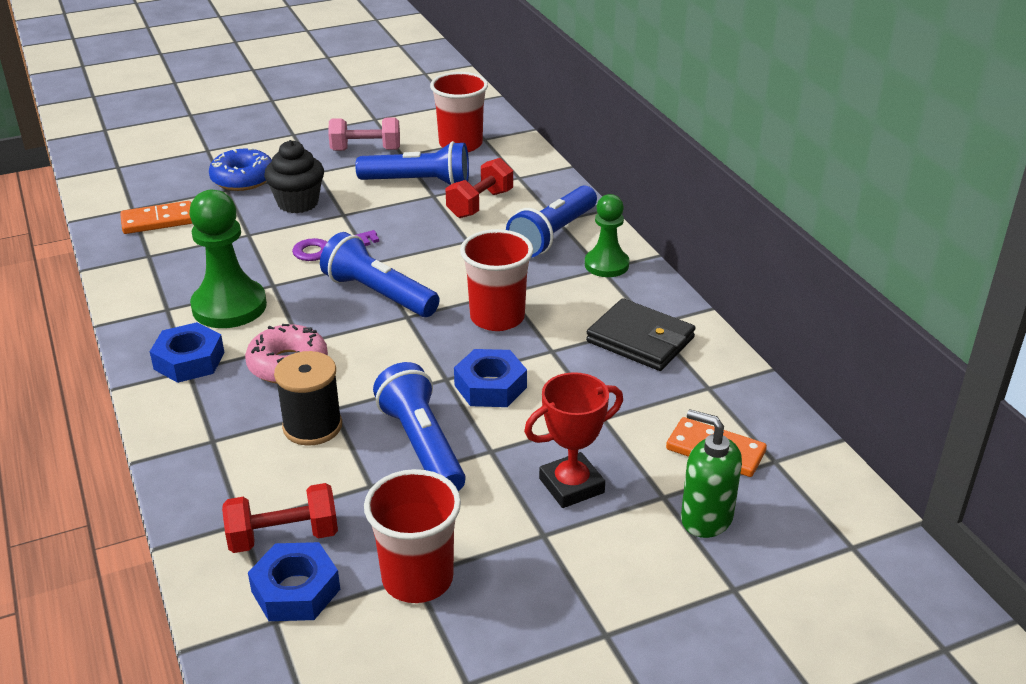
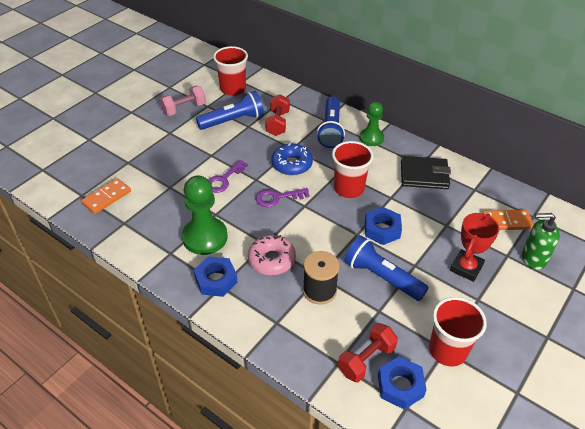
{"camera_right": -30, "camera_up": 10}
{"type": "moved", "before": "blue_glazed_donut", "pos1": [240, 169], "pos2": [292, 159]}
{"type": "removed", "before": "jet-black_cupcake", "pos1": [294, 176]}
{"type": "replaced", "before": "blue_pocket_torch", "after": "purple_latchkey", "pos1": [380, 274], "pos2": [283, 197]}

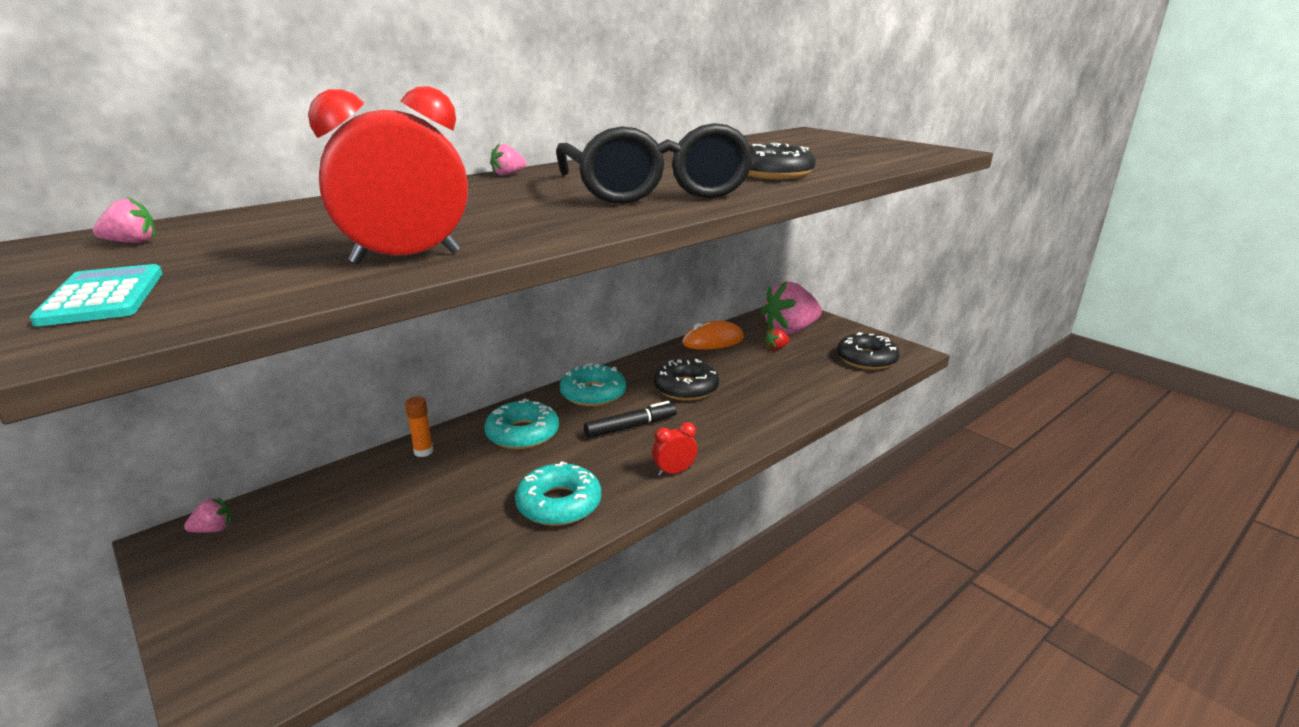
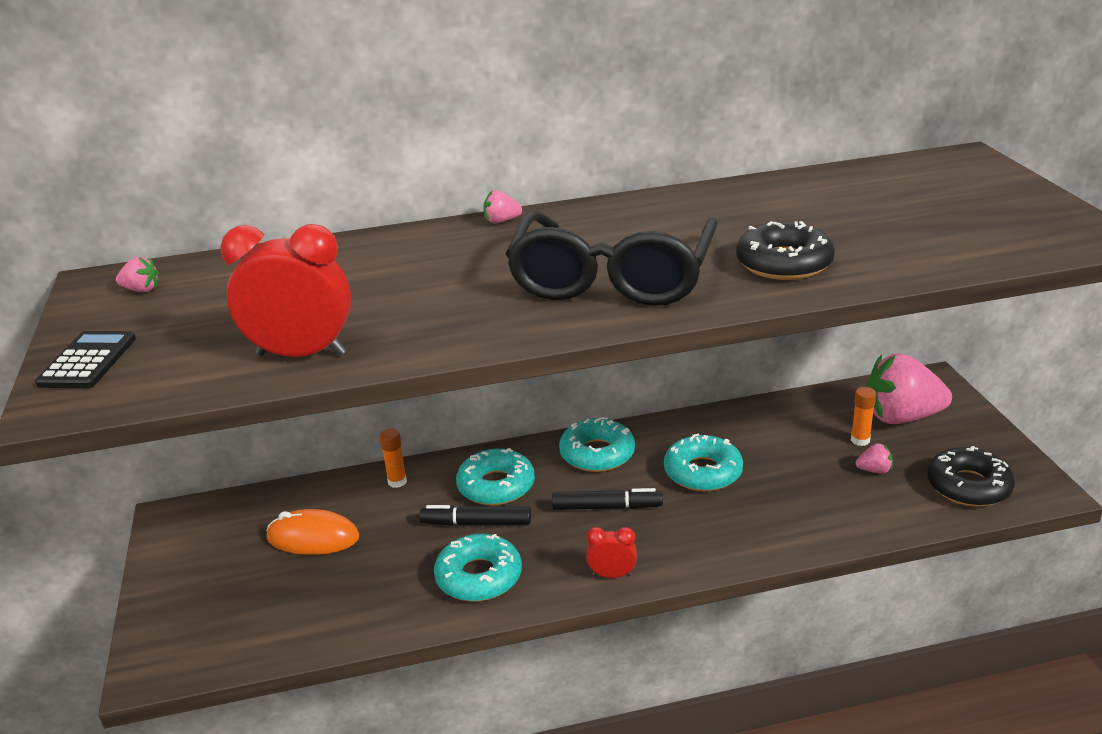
{"camera_right": 30, "camera_up": 5}
{"type": "recoloured", "before": "aqua_adding_machine", "after": "jet-black_adding_machine", "pos1": [96, 295], "pos2": [85, 359]}
{"type": "moved", "before": "rose-pink_berry", "pos1": [208, 515], "pos2": [874, 458]}
{"type": "recoloured", "before": "jet-black_glazed_donut", "after": "aqua_glazed_donut", "pos1": [686, 380], "pos2": [703, 462]}
{"type": "moved", "before": "bright_orange_PC_mouse", "pos1": [713, 335], "pos2": [312, 532]}
{"type": "replaced", "before": "scarlet_berry", "after": "bright_orange_glue_stick", "pos1": [777, 339], "pos2": [863, 416]}
{"type": "added", "after": "jet-black_marker", "pos2": [475, 515]}

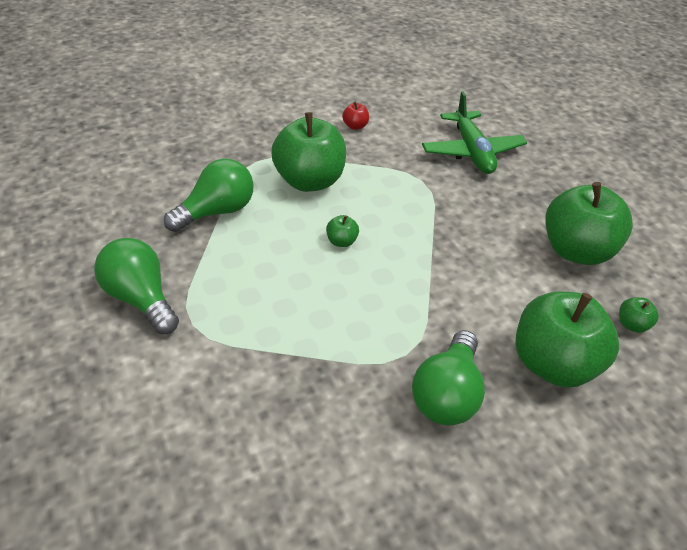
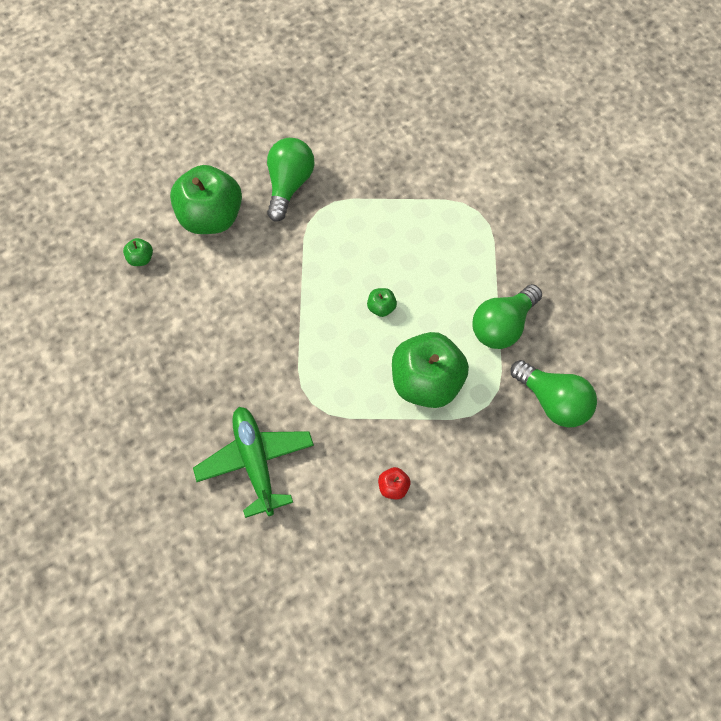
{"camera_right": 175, "camera_up": 20}
{"type": "moved", "before": "leaf-green_light_bulb", "pos1": [136, 286], "pos2": [554, 393]}
{"type": "removed", "before": "leaf-green_toy_apple", "pos1": [589, 223]}

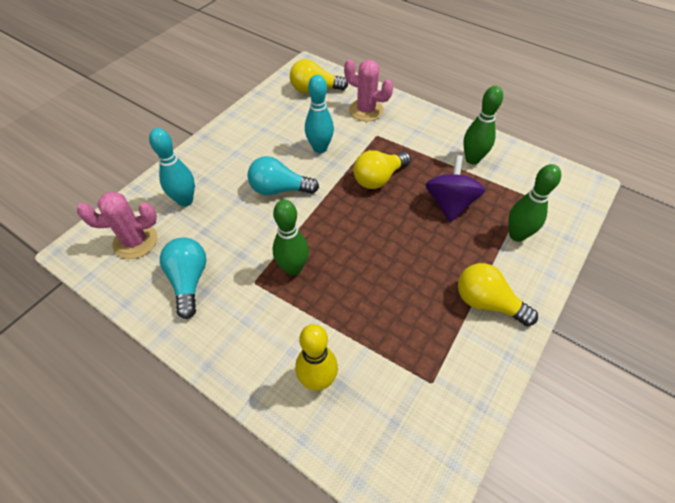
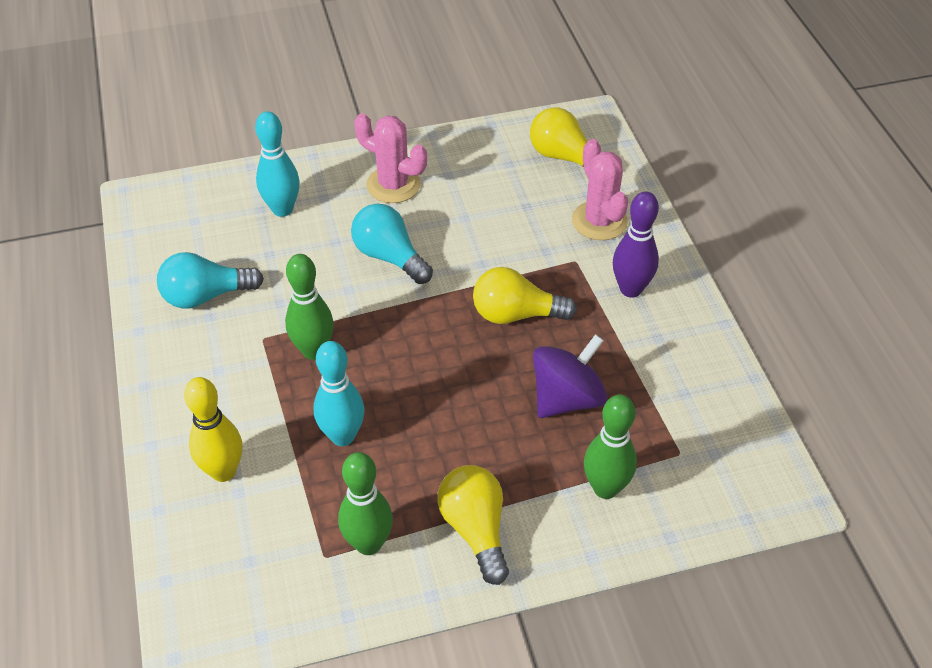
{"camera_right": 40, "camera_up": -5}
{"type": "moved", "before": "rose-pink_cactus", "pos1": [117, 225], "pos2": [390, 158]}
{"type": "turned", "before": "aqua_light_bulb", "pos1": [183, 278], "pos2": [210, 280], "turn": -135}
{"type": "moved", "before": "aqua_skittle", "pos1": [319, 114], "pos2": [339, 393]}
{"type": "moved", "before": "leaf-green_skittle", "pos1": [483, 125], "pos2": [365, 503]}
{"type": "added", "after": "purple_skittle", "pos2": [636, 245]}

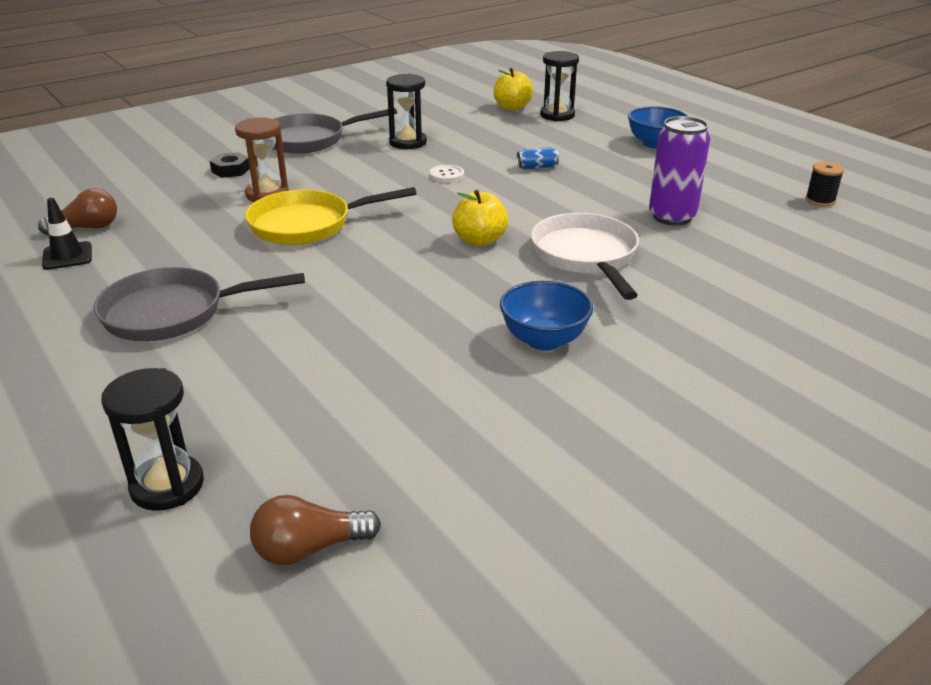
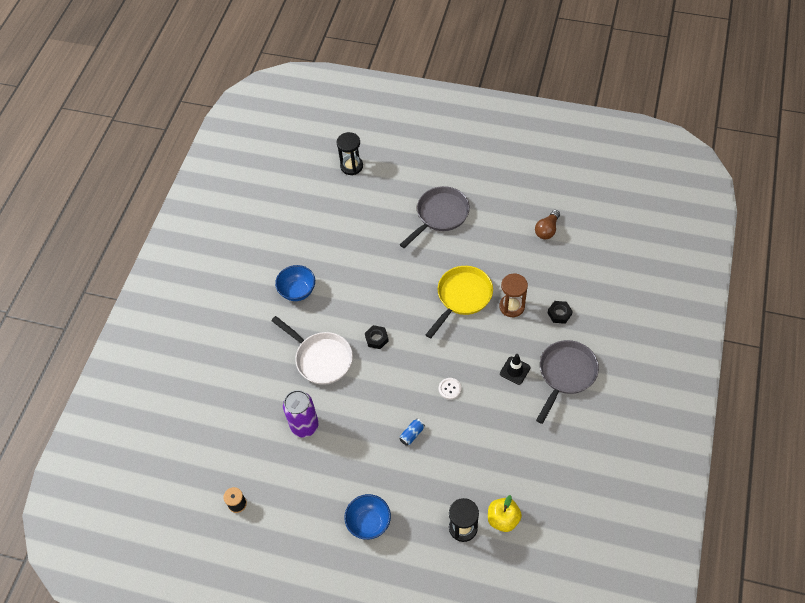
{"camera_right": 145, "camera_up": 25}
{"type": "moved", "before": "jet-black_safety_cone", "pos1": [67, 234], "pos2": [515, 369]}
{"type": "removed", "before": "russet_light_bulb", "pos1": [315, 530]}
{"type": "removed", "before": "jet-black_hourglass", "pos1": [406, 111]}
{"type": "replaced", "before": "bright_yellow_toy_apple", "after": "jet-black_hex_nut", "pos1": [480, 218], "pos2": [377, 337]}

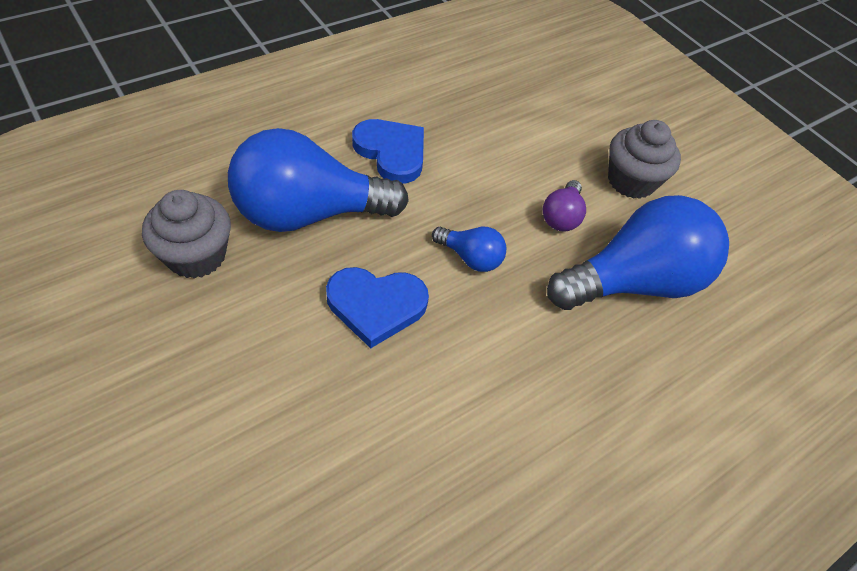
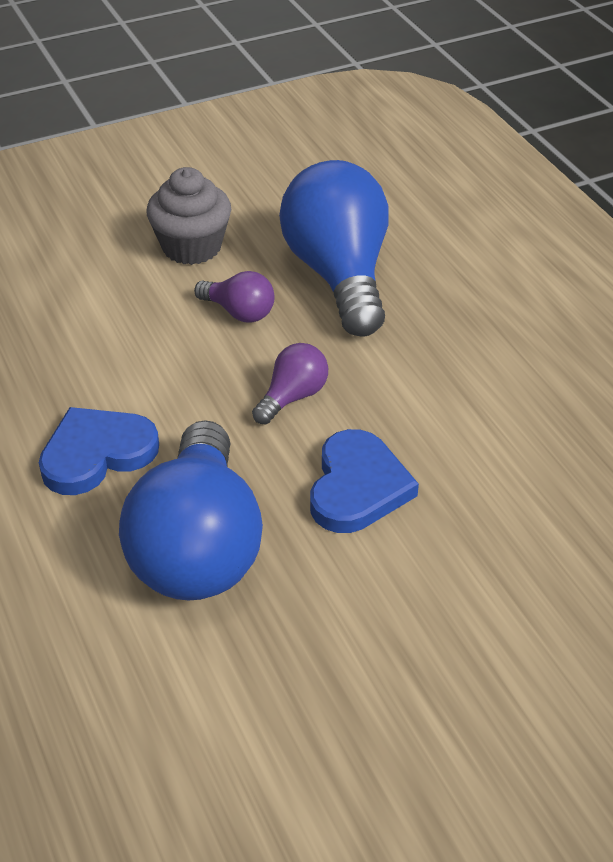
{"camera_right": -75, "camera_up": -10}
{"type": "removed", "before": "ash-grey_cupcake", "pos1": [186, 234]}
{"type": "recoloured", "before": "blue_light_bulb", "after": "purple_light_bulb", "pos1": [469, 249], "pos2": [290, 383]}

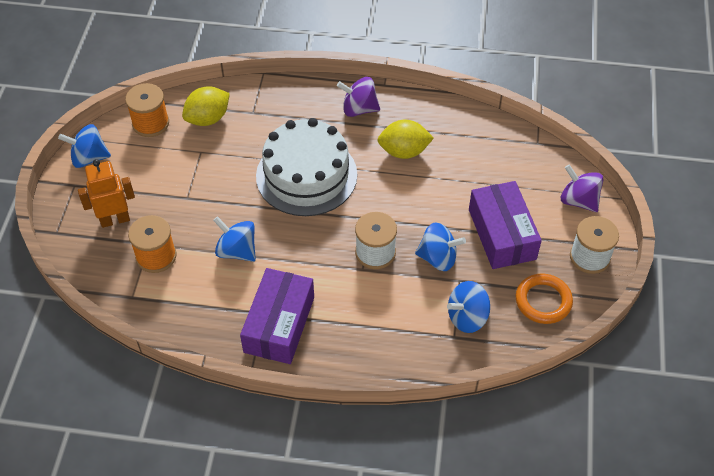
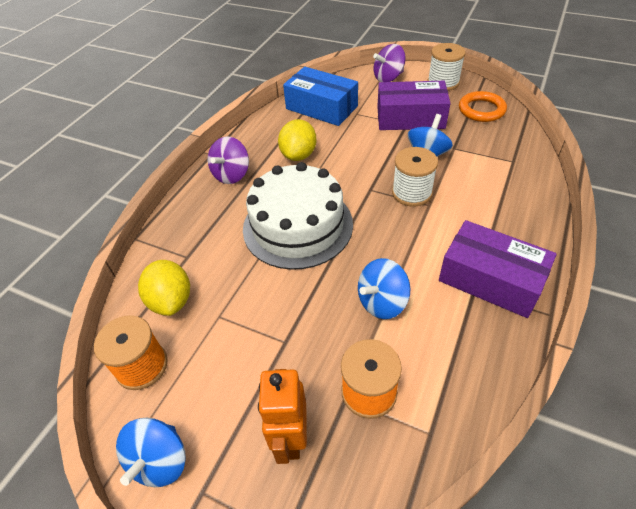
{"camera_right": -70, "camera_up": -5}
{"type": "removed", "before": "blue_spinning_top", "pos1": [468, 307]}
{"type": "added", "after": "blue_parcel", "pos2": [320, 96]}

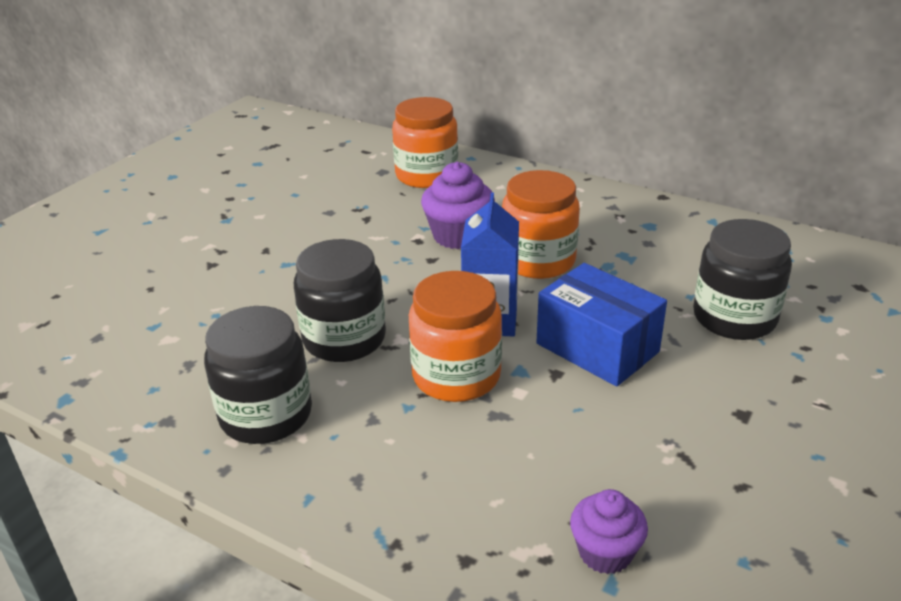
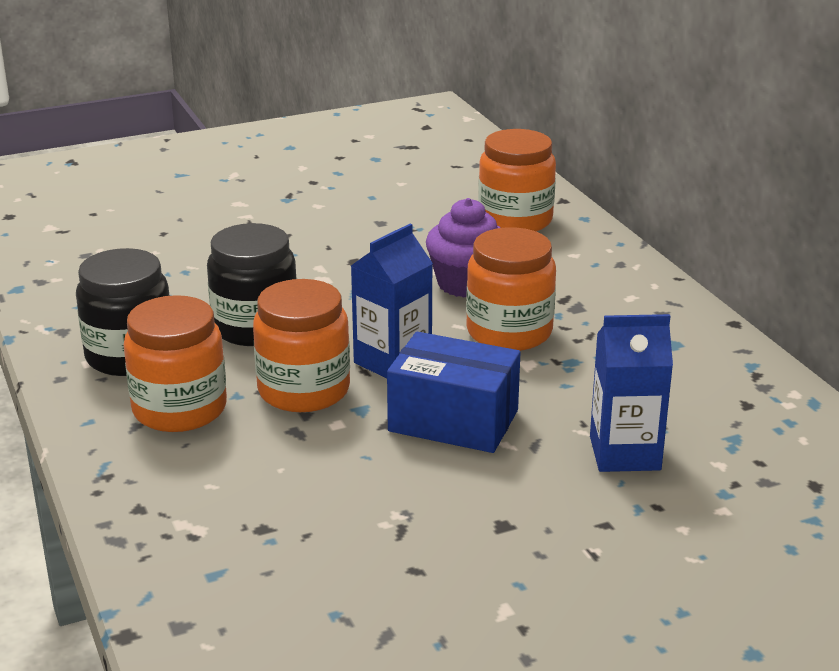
{"camera_right": 35, "camera_up": -5}
{"type": "turned", "before": "blue_parcel", "pos1": [601, 325], "pos2": [454, 392], "turn": -60}
{"type": "removed", "before": "purple_cupcake", "pos1": [609, 531]}
{"type": "replaced", "before": "jet-black_preserve_jar", "after": "blue_carton", "pos1": [742, 279], "pos2": [631, 393]}
{"type": "added", "after": "bright_orange_preserve_jar", "pos2": [175, 363]}

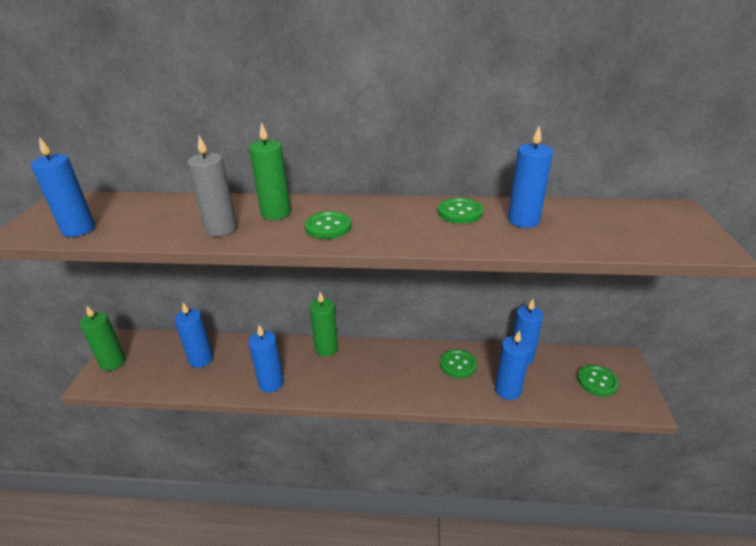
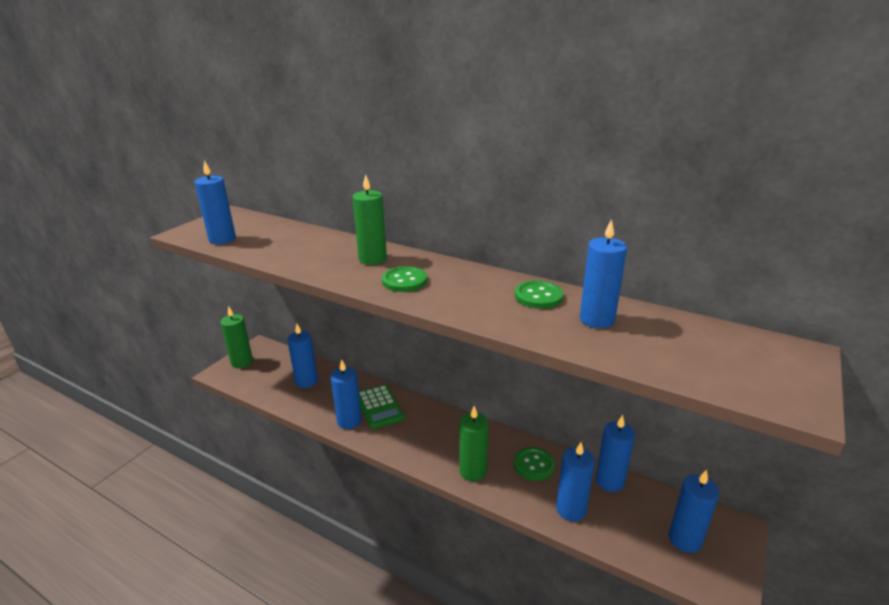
{"camera_right": 25, "camera_up": -5}
{"type": "removed", "before": "ash-grey_candle", "pos1": [212, 186]}
{"type": "moved", "before": "leaf-green_candle", "pos1": [323, 324], "pos2": [474, 443]}
{"type": "replaced", "before": "leaf-green_sewing_button", "after": "blue_candle", "pos1": [598, 381], "pos2": [694, 511]}
{"type": "added", "after": "leaf-green_adding_machine", "pos2": [381, 406]}

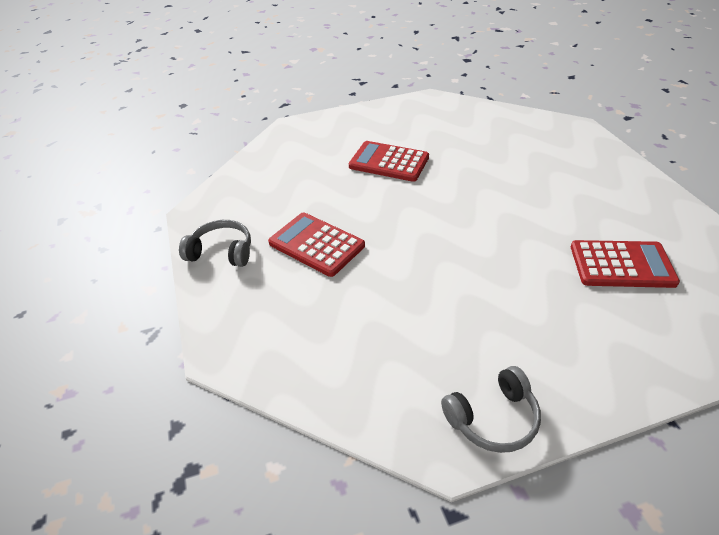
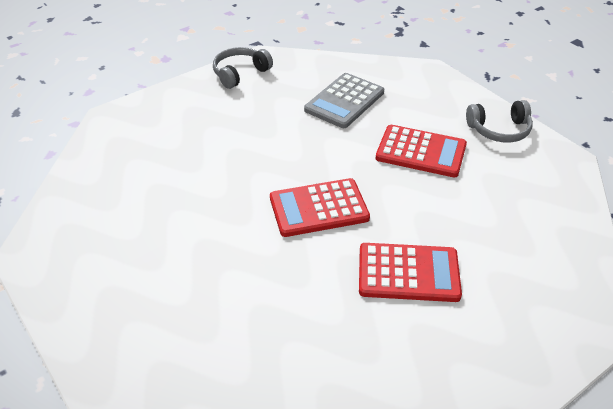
{"camera_right": 160, "camera_up": 0}
{"type": "moved", "before": "scarlet_adding_machine", "pos1": [625, 264], "pos2": [320, 207]}
{"type": "added", "after": "ash-grey_adding_machine", "pos2": [344, 100]}

